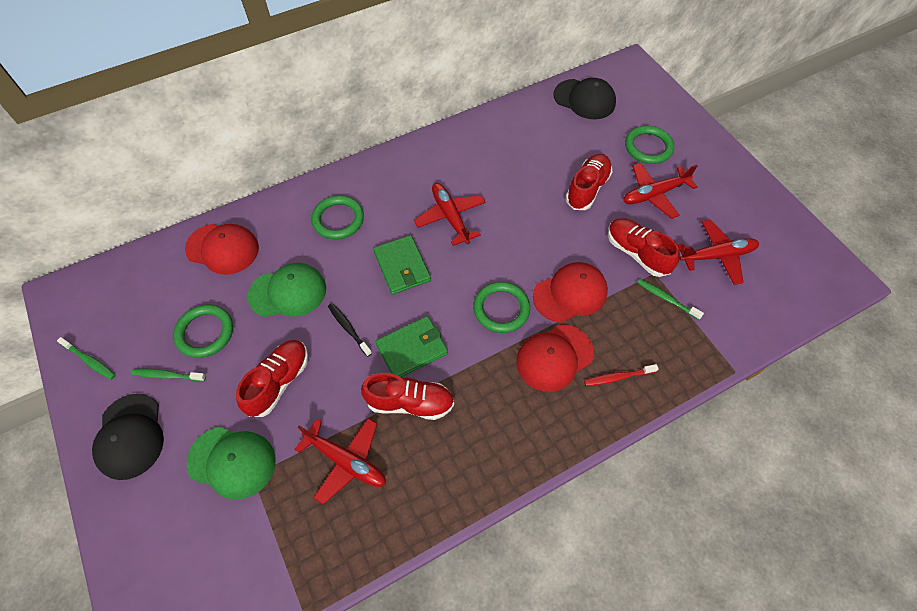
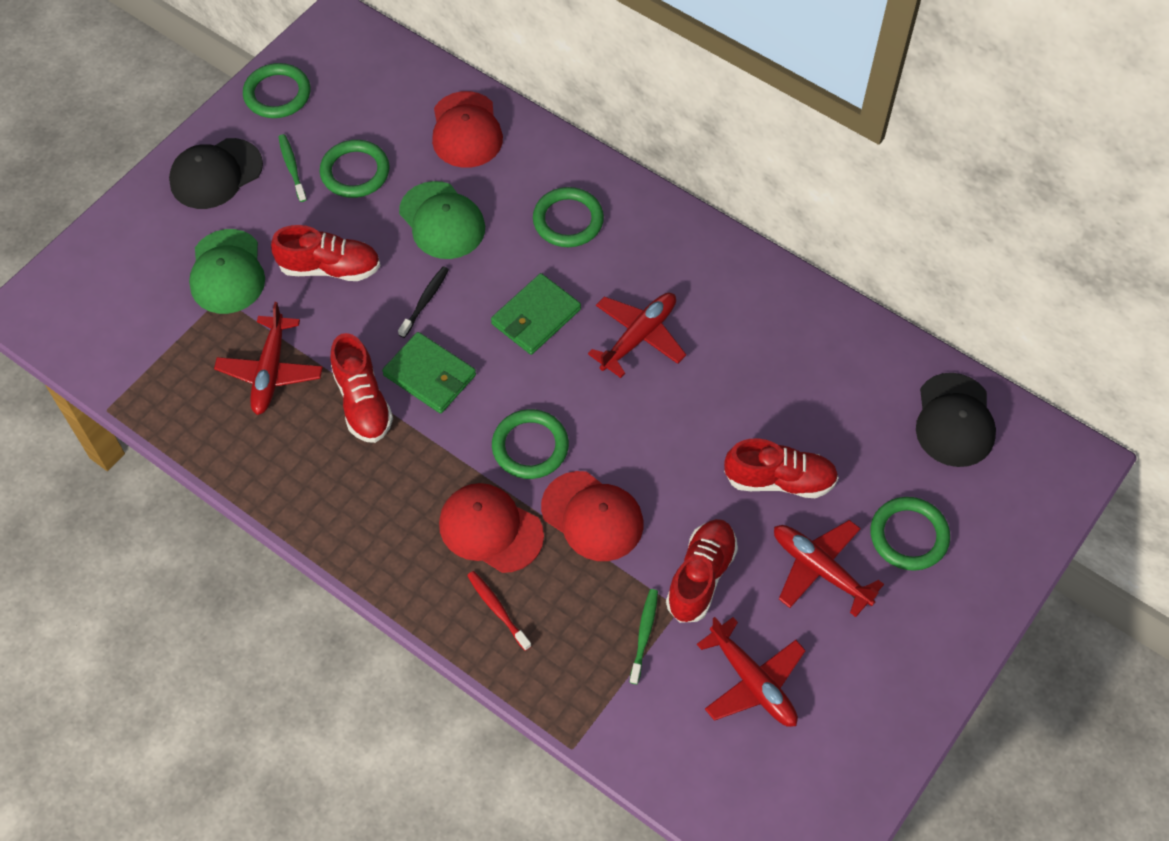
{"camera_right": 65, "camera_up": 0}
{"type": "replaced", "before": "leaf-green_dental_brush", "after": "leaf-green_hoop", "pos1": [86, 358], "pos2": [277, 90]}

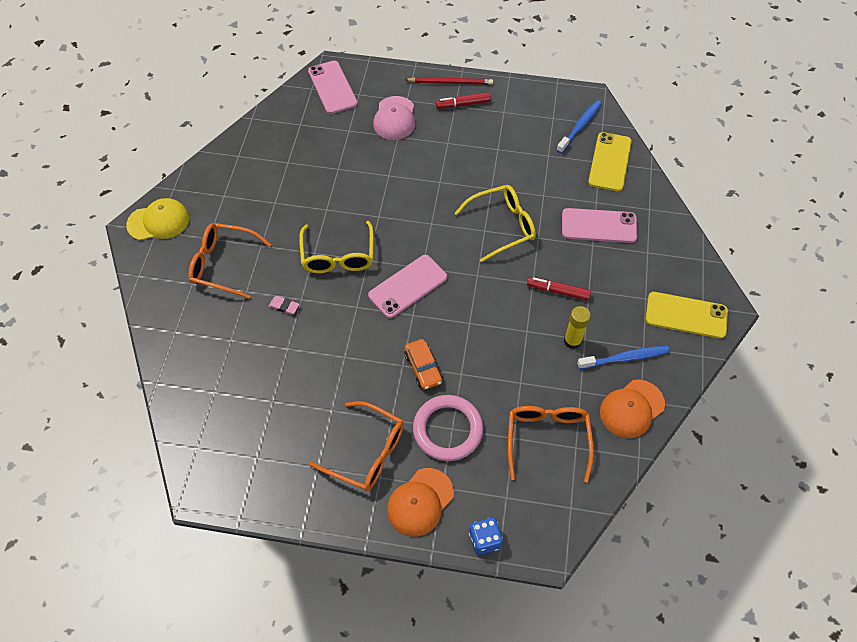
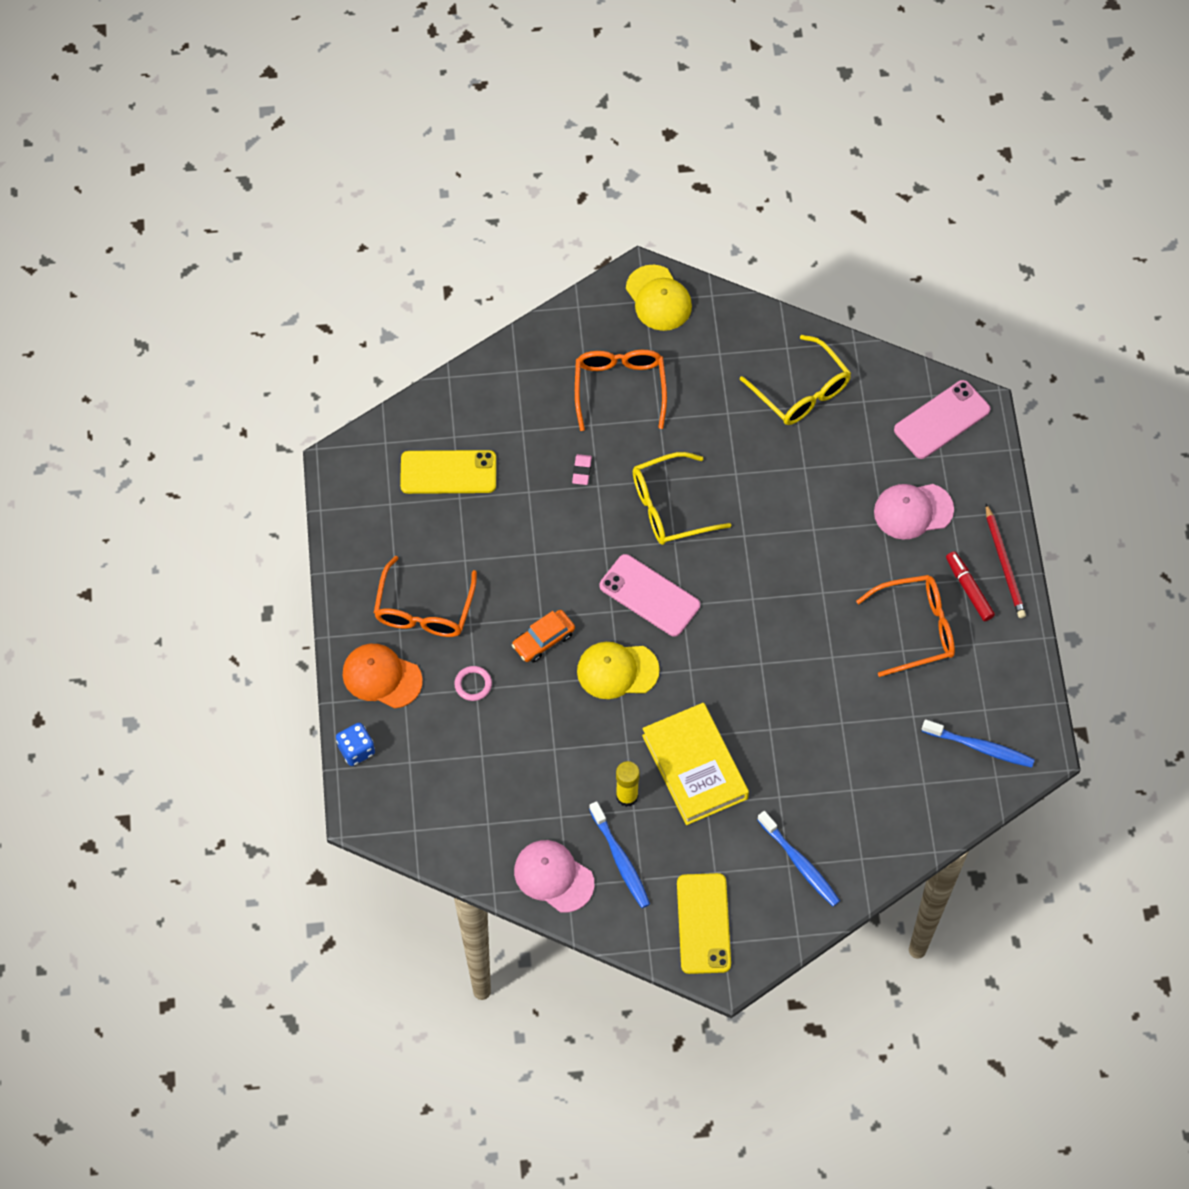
{"camera_right": 75, "camera_up": 5}
{"type": "resized", "before": "rose-pink_hoop", "pos1": [448, 428], "pos2": [473, 683], "scale": 0.46}
{"type": "moved", "before": "bright_yellow_spectacles", "pos1": [495, 223], "pos2": [795, 380]}
{"type": "moved", "before": "bright_orange_spectacles", "pos1": [551, 444], "pos2": [905, 626]}
{"type": "replaced", "before": "scarlet_marker", "after": "bright_yellow_hardback", "pos1": [559, 288], "pos2": [695, 764]}
{"type": "removed", "before": "rose-pink_smartphone", "pos1": [600, 225]}
{"type": "moved", "before": "bright_yellow_smartphone", "pos1": [610, 162], "pos2": [448, 472]}
{"type": "recoloured", "before": "bright_orange_baseball_cap", "after": "rose-pink_baseball_cap", "pos1": [632, 409], "pos2": [554, 876]}
{"type": "added", "after": "bright_yellow_baseball_cap", "pos2": [618, 670]}
{"type": "added", "after": "blue_dental_brush", "pos2": [798, 859]}

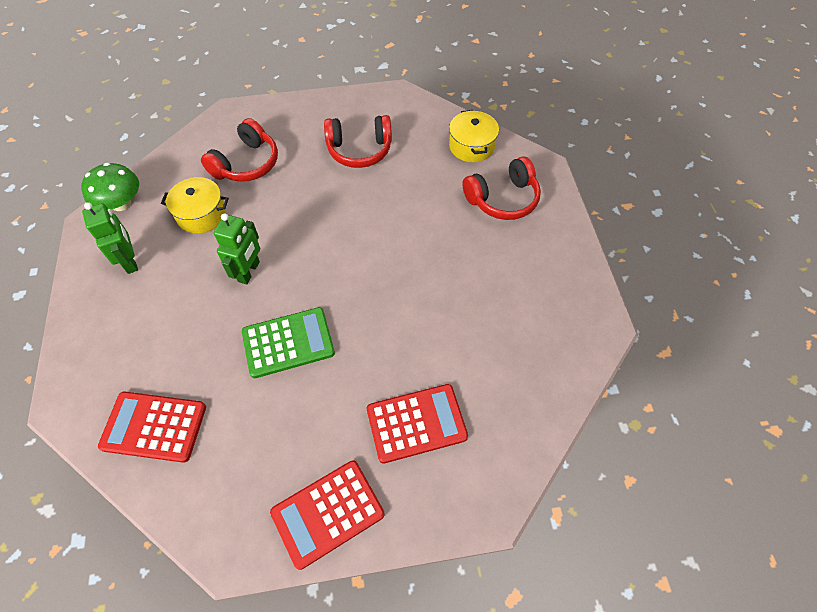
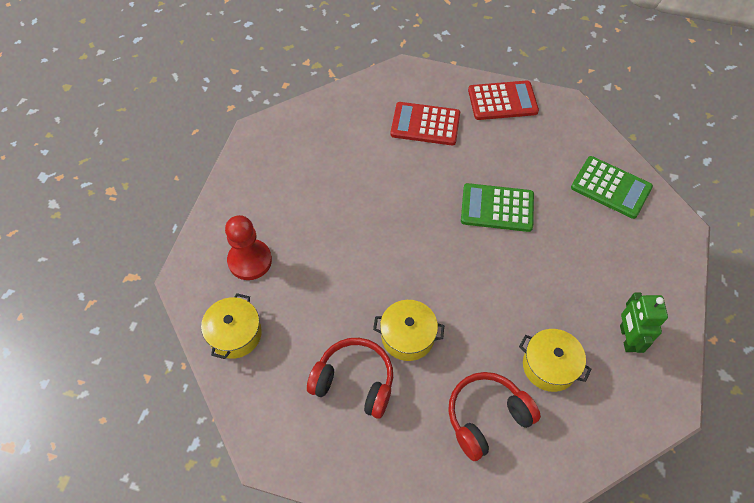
{"camera_right": -155, "camera_up": 0}
{"type": "removed", "before": "leaf-green_fungus", "pos1": [110, 187]}
{"type": "recoloured", "before": "scarlet_adding_machine", "after": "leaf-green_adding_machine", "pos1": [152, 427], "pos2": [612, 187]}
{"type": "removed", "before": "leaf-green_toy_robot", "pos1": [237, 248]}
{"type": "replaced", "before": "scarlet_headphones", "after": "scarlet_pawn", "pos1": [501, 188], "pos2": [248, 247]}
{"type": "added", "after": "bright_yellow_pot", "pos2": [408, 330]}

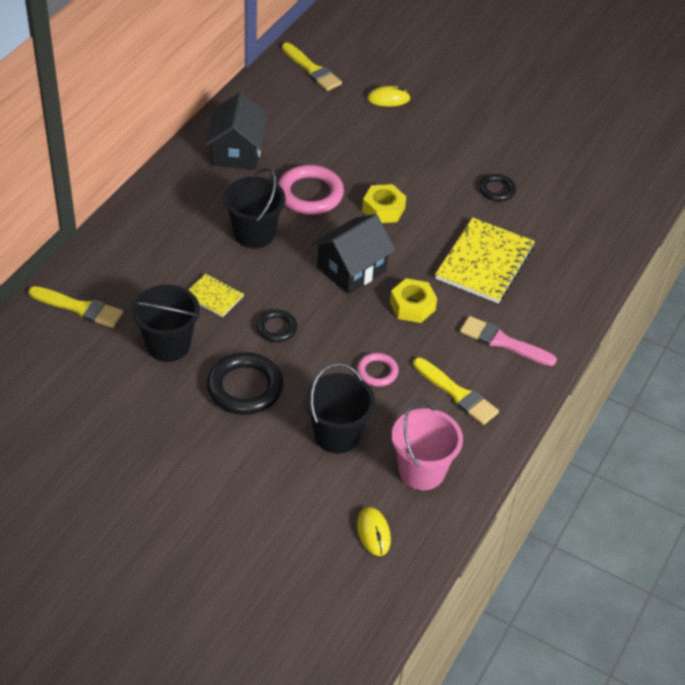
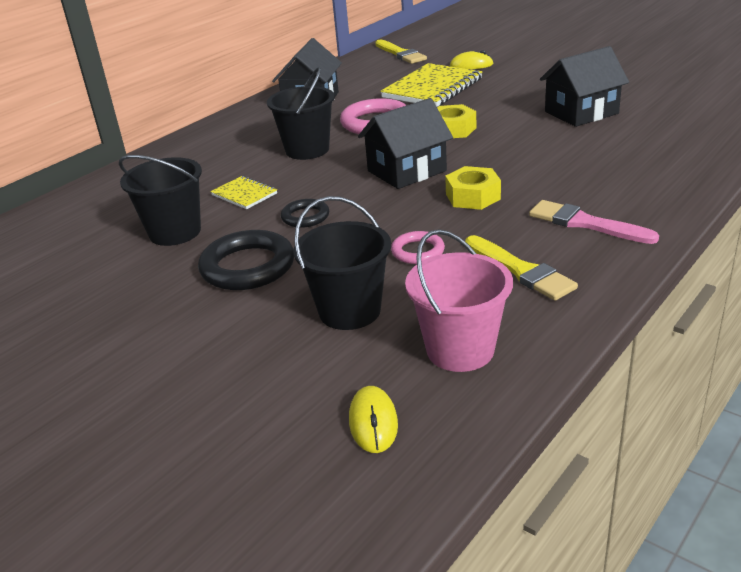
{"camera_right": 15, "camera_up": -15}
{"type": "removed", "before": "bright_yellow_brush", "pos1": [75, 307]}
{"type": "moved", "before": "bright_yellow_notebook", "pos1": [485, 260], "pos2": [431, 85]}
{"type": "replaced", "before": "jet-black_hoop", "after": "jet-black_cottage", "pos1": [497, 187], "pos2": [584, 86]}

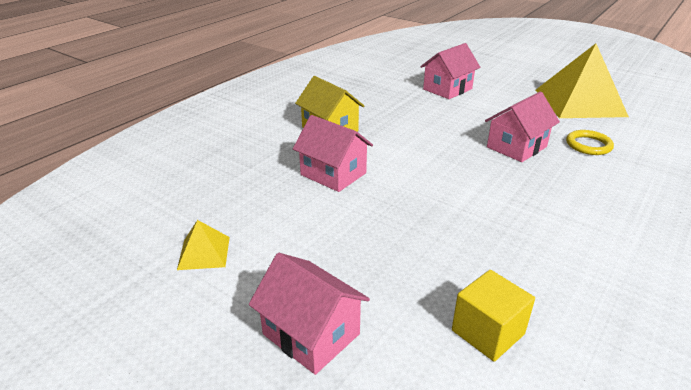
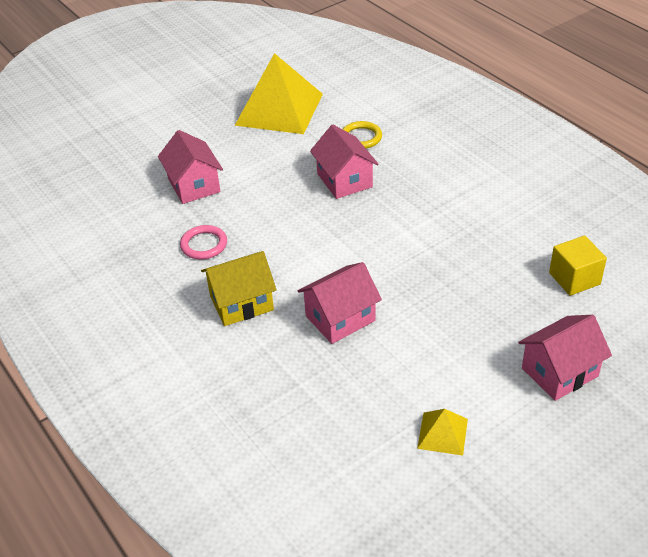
{"camera_right": -70, "camera_up": 10}
{"type": "added", "after": "rose-pink_hoop", "pos2": [203, 242]}

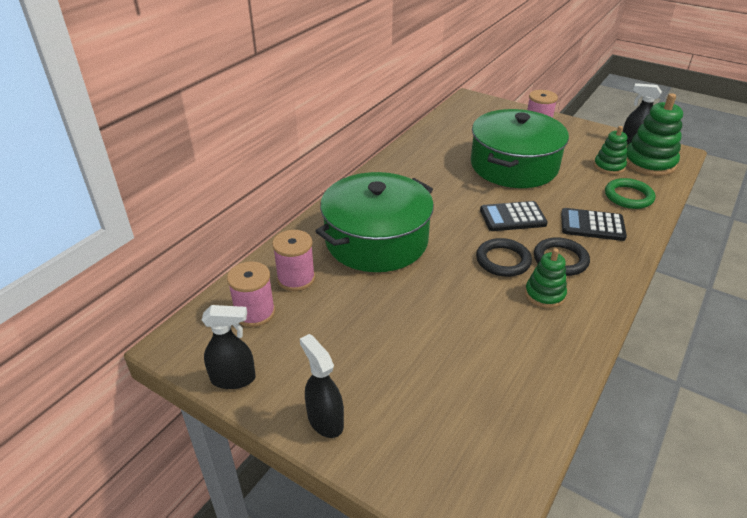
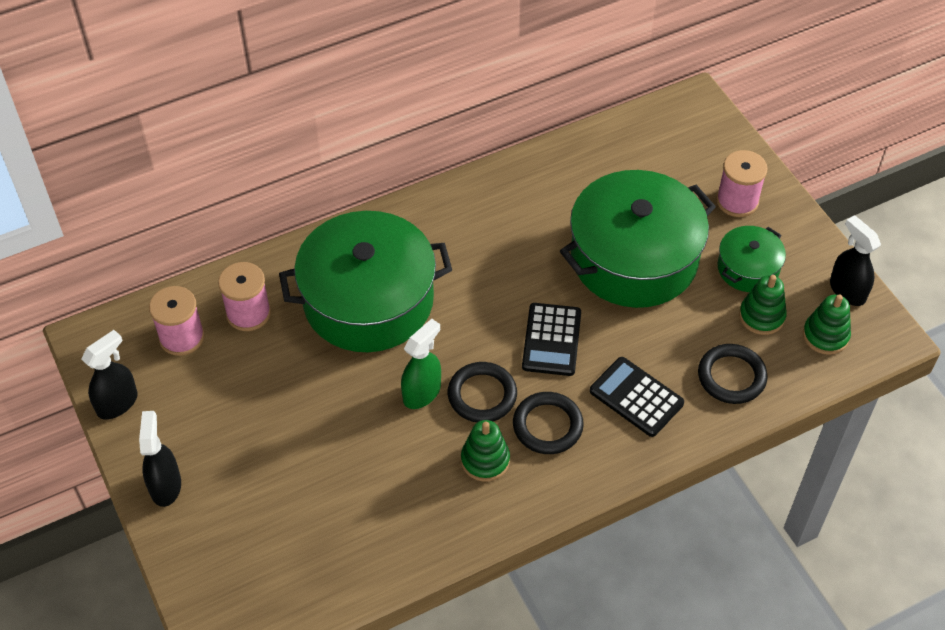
{"camera_right": 30, "camera_up": 15}
{"type": "turned", "before": "jet-black_sprayer", "pos1": [229, 347], "pos2": [109, 375], "turn": -75}
{"type": "turned", "before": "jet-black_adding_machine", "pos1": [514, 216], "pos2": [551, 339], "turn": -105}
{"type": "recoloured", "before": "leaf-green_hoop", "after": "jet-black_hoop", "pos1": [630, 193], "pos2": [733, 374]}
{"type": "resized", "before": "leaf-green_ring_stacker", "pos1": [654, 134], "pos2": [827, 324], "scale": 0.6}
{"type": "added", "after": "leaf-green_sprayer", "pos2": [421, 364]}
{"type": "added", "after": "leaf-green_pot", "pos2": [751, 259]}

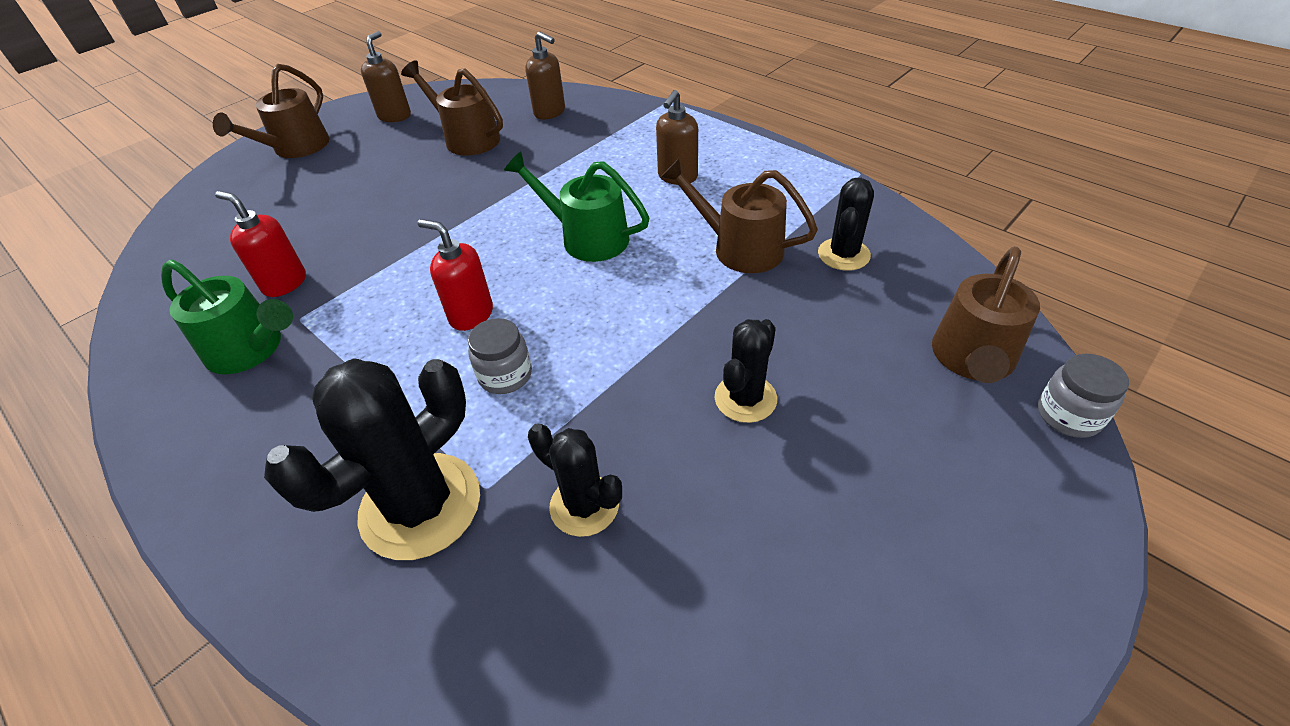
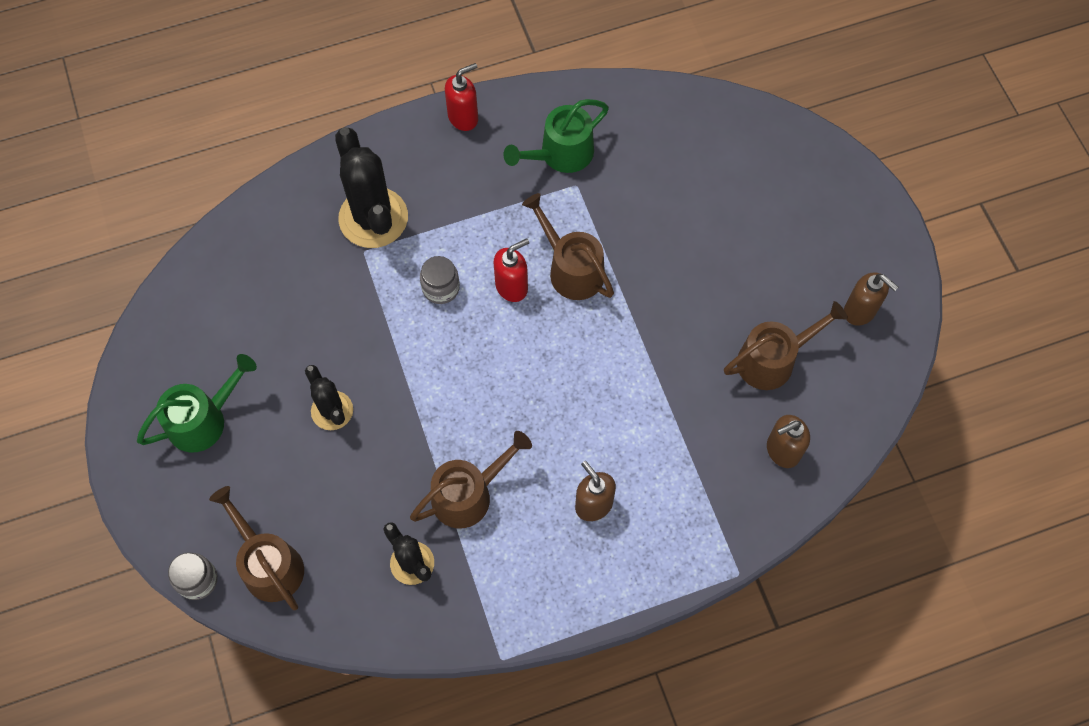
{"camera_right": 115, "camera_up": 20}
{"type": "moved", "before": "russet_watering_pot", "pos1": [271, 111], "pos2": [568, 246]}
{"type": "moved", "before": "scarlet_pump_bottle", "pos1": [260, 244], "pos2": [461, 97]}
{"type": "moved", "before": "leaf-green_watering_pot", "pos1": [576, 206], "pos2": [197, 403]}
{"type": "removed", "before": "jet-black_cactus", "pos1": [575, 480]}

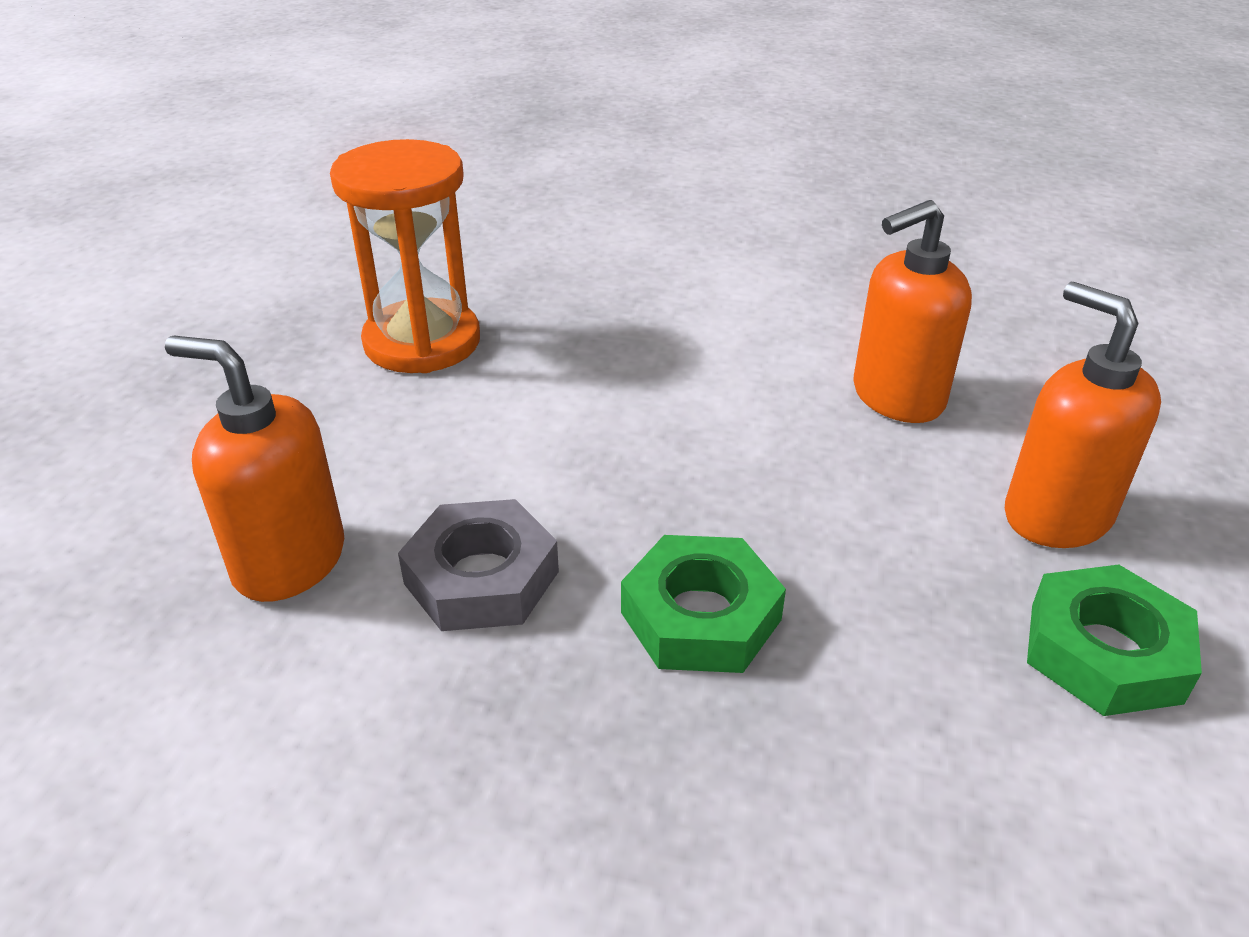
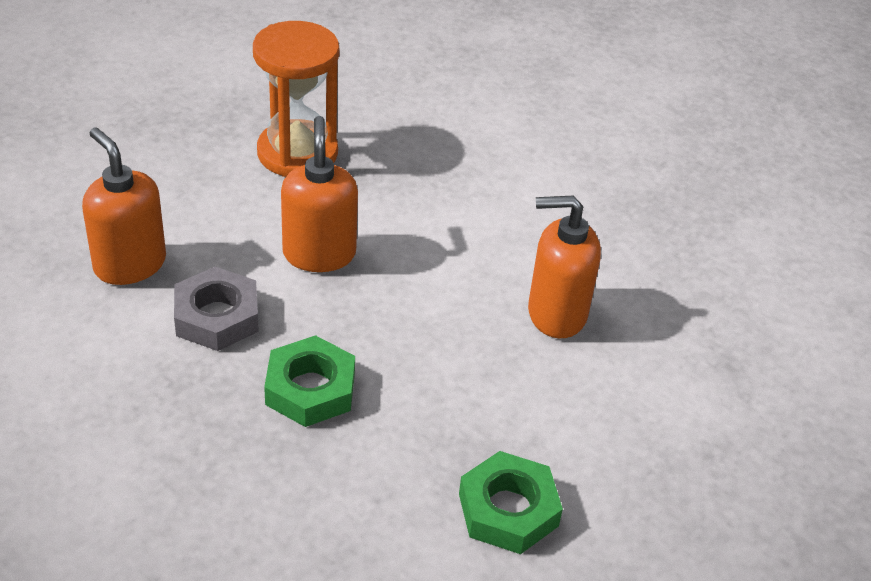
{"camera_right": 25, "camera_up": 5}
{"type": "moved", "before": "bright_orange_pump_bottle", "pos1": [1083, 415], "pos2": [319, 194]}

